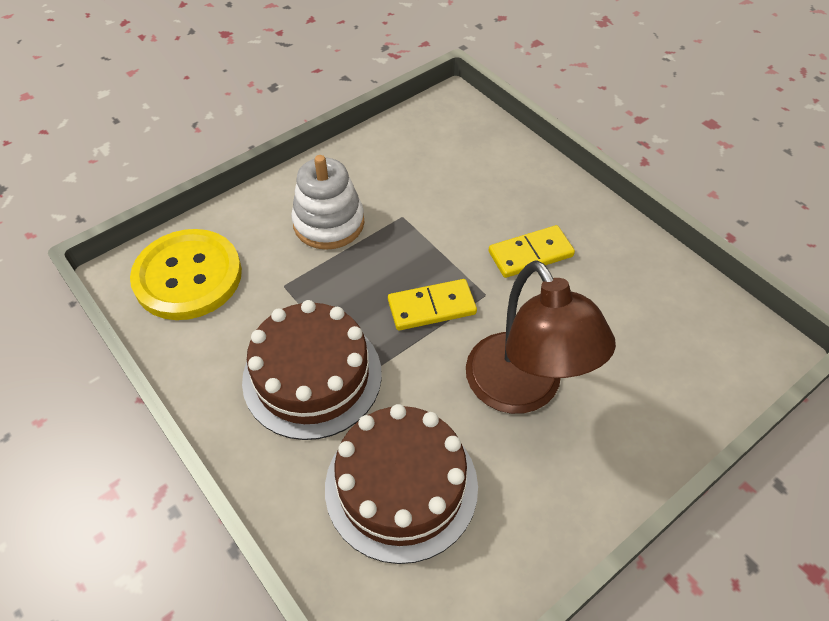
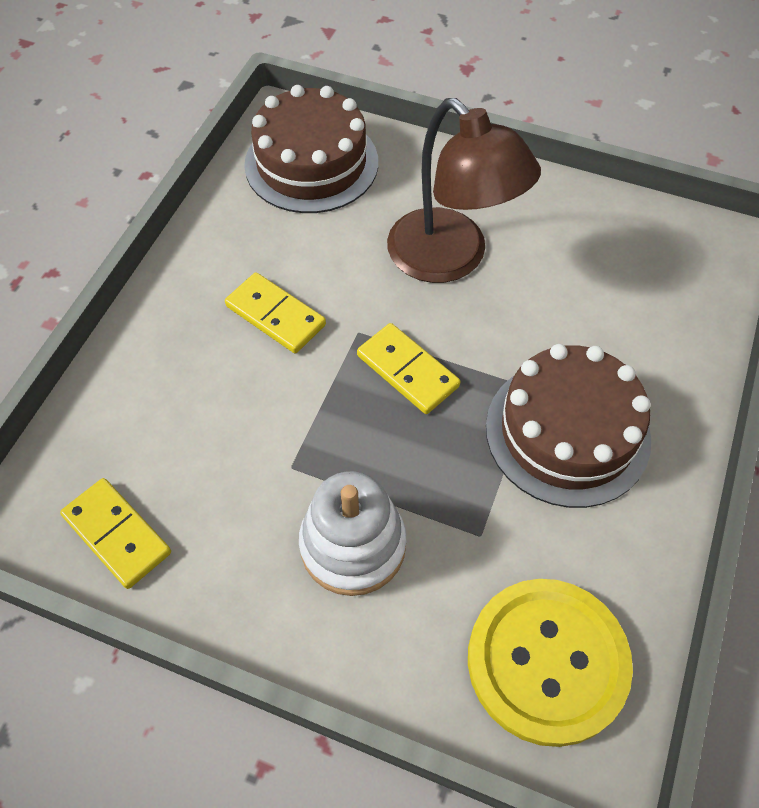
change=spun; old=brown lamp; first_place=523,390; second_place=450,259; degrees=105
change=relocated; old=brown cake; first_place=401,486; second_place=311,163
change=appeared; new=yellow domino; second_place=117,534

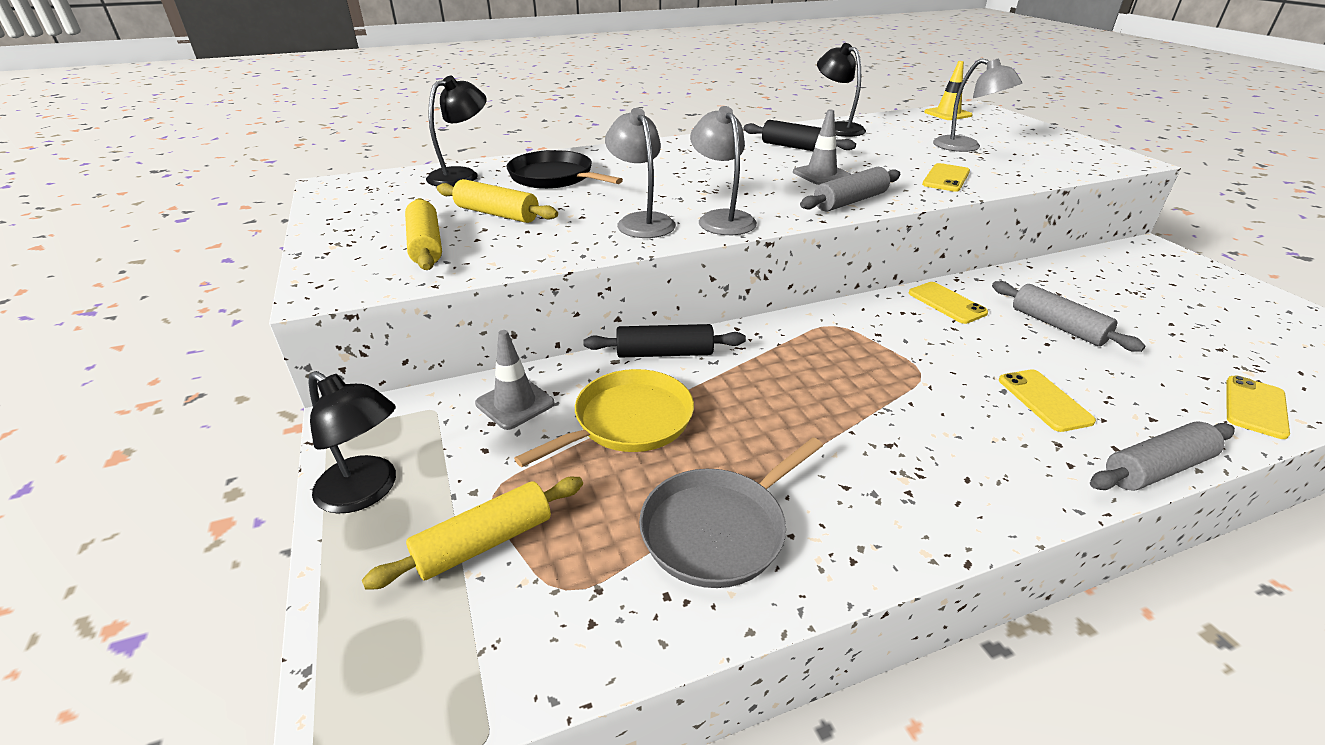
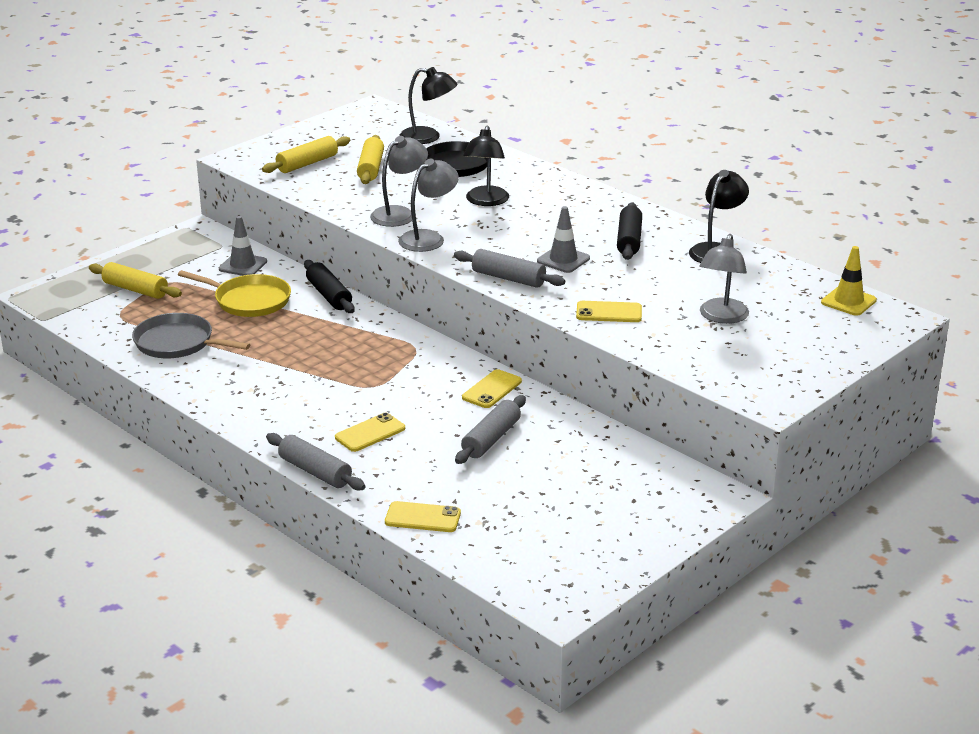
change=relocated; old=black lamp; first_place=366,492; second_place=486,201

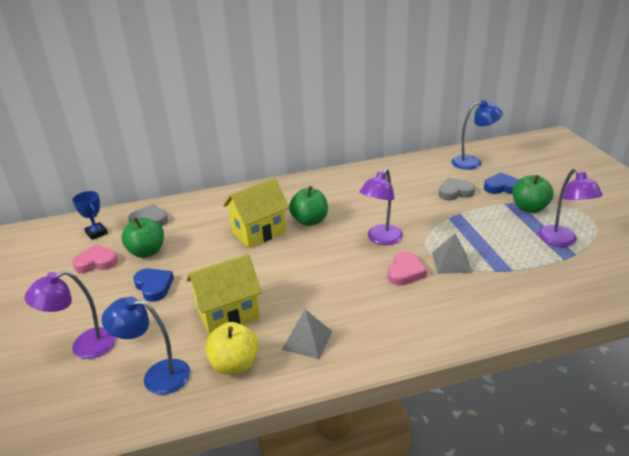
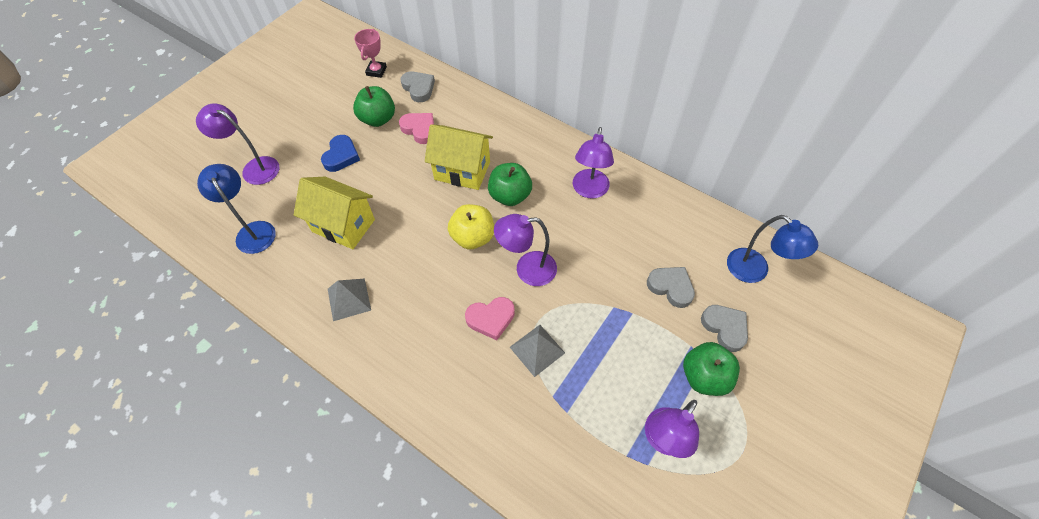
change=colour; old=blue heart; new=grey heart; first_place=502,187; second_place=725,328
change=colour; old=blue trophy; new=pink trophy; first_place=96,233; second_place=376,71
change=relocated; old=pink heart; first_place=96,262; second_place=419,129
change=relocated; old=yellow apple; first_place=234,364; second_place=473,237
change=appeared; new=purple lamp; second_place=589,190

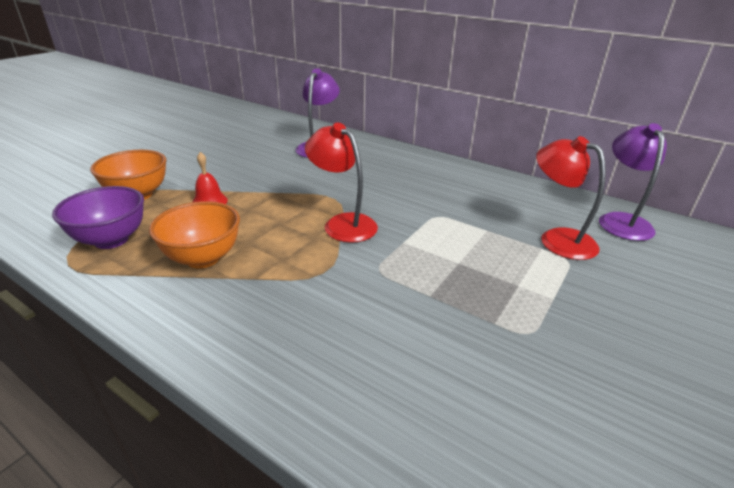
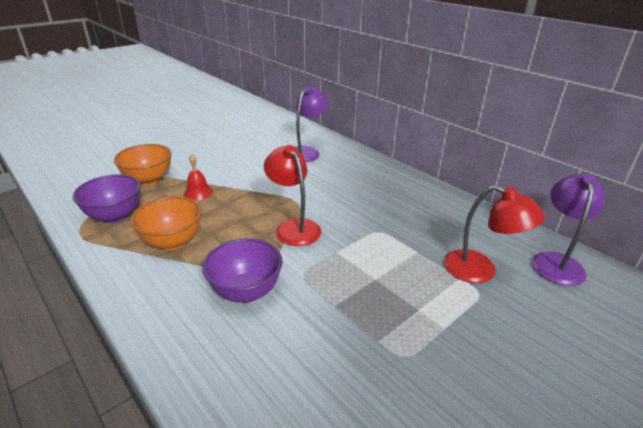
change=spun; old=red lamp; first_place=557,239; second_place=480,270; degrees=150
change=appeared; new=purple bowl; second_place=246,292

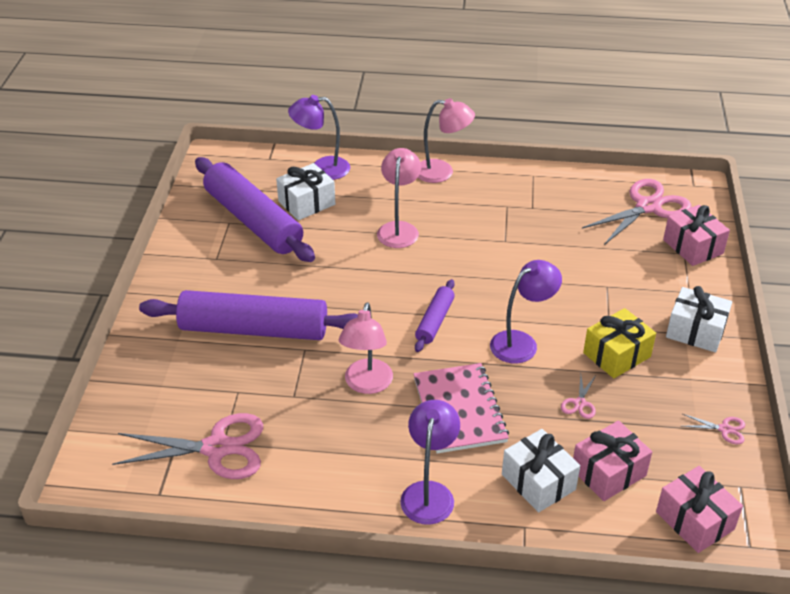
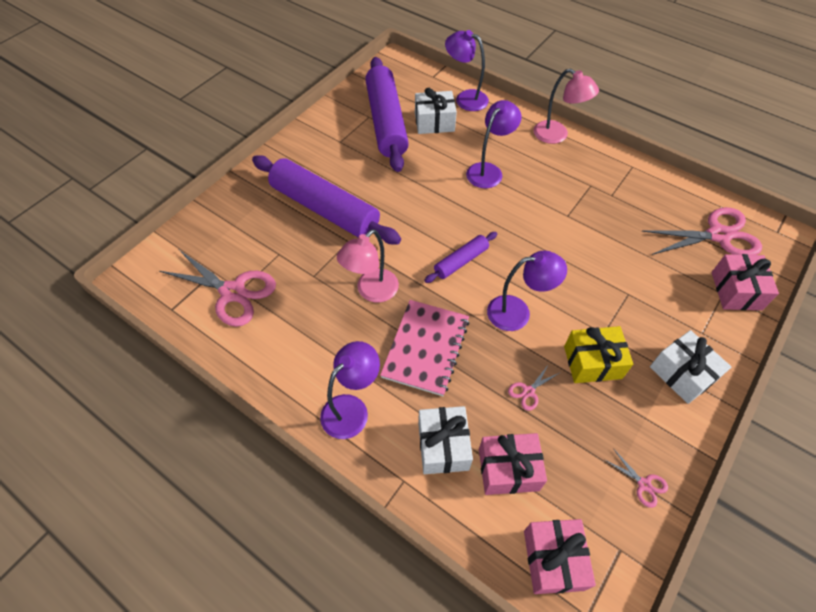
change=colour; old=pink lamp; new=purple lamp; first_place=399,229; second_place=488,171

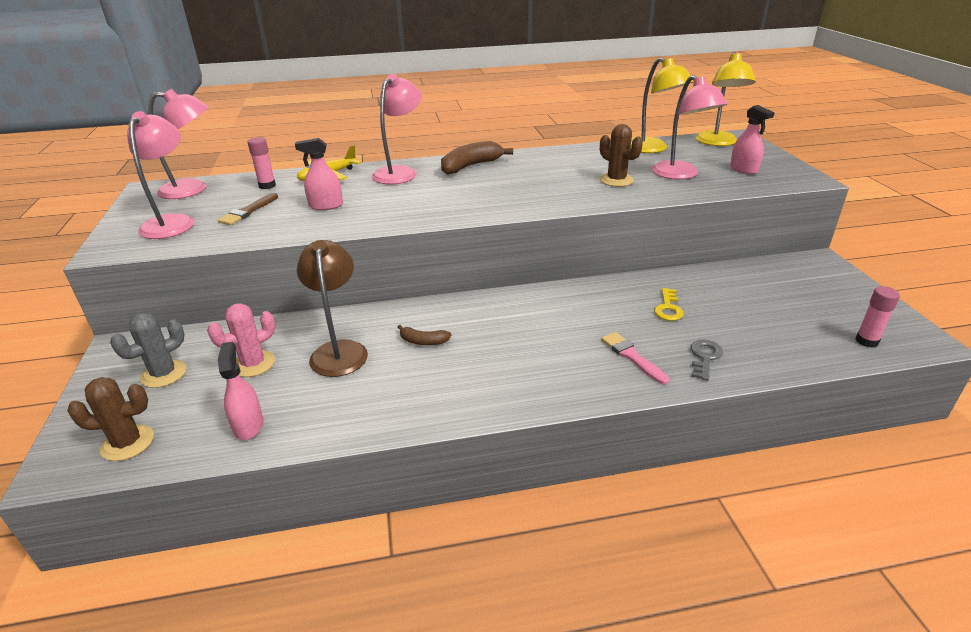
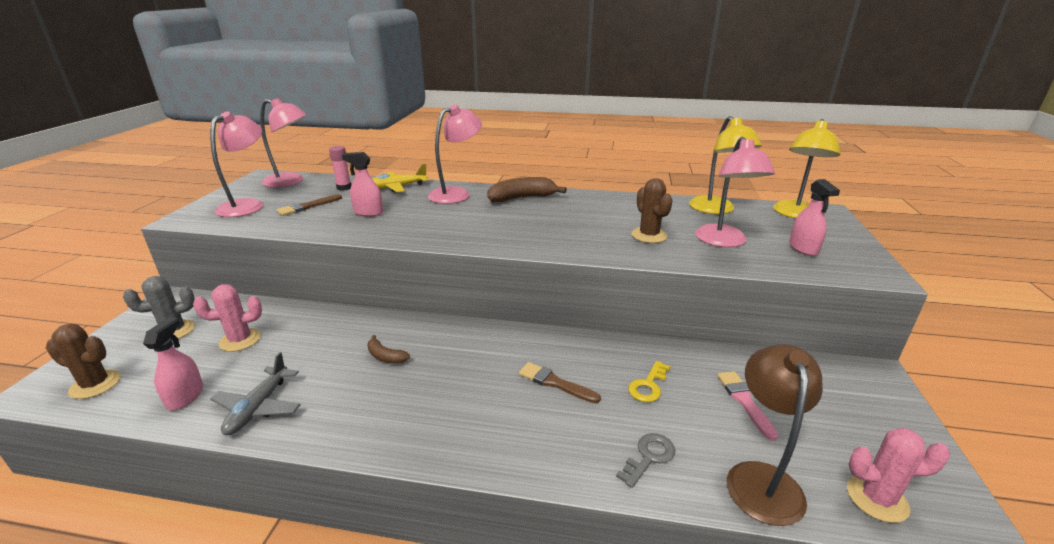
change=relocated; old=brown lamp; first_place=339,350; second_place=761,478
change=exchanged; old=pink glue stick; new=pink cactus; first_place=866,341; second_place=877,498
change=relocated; old=pink brush; first_place=632,356; second_place=744,401
change=appeared; new=grey plane; second_place=258,408
change=appeared; new=brown brush; second_place=555,383

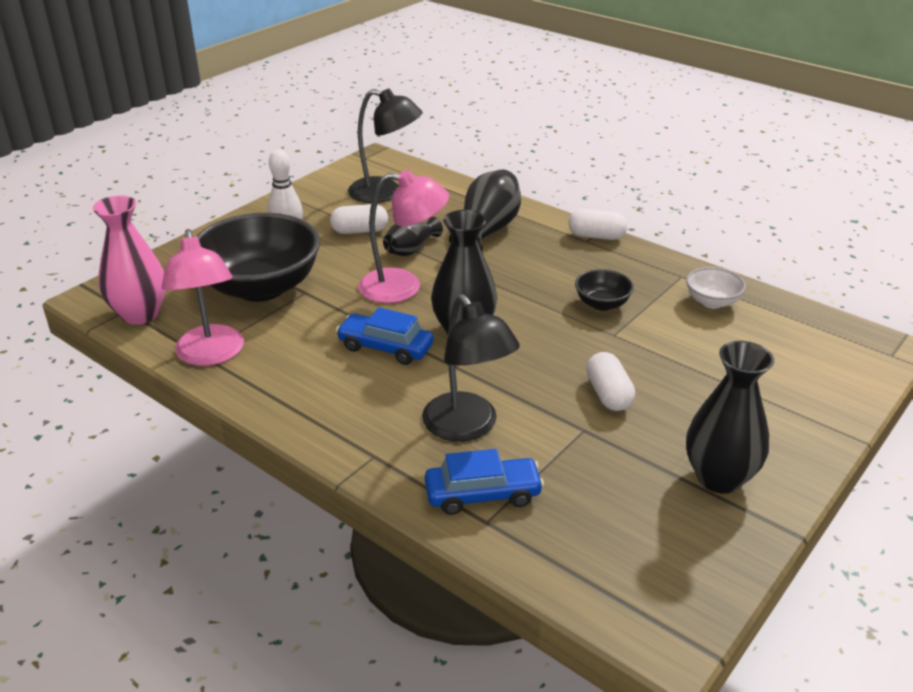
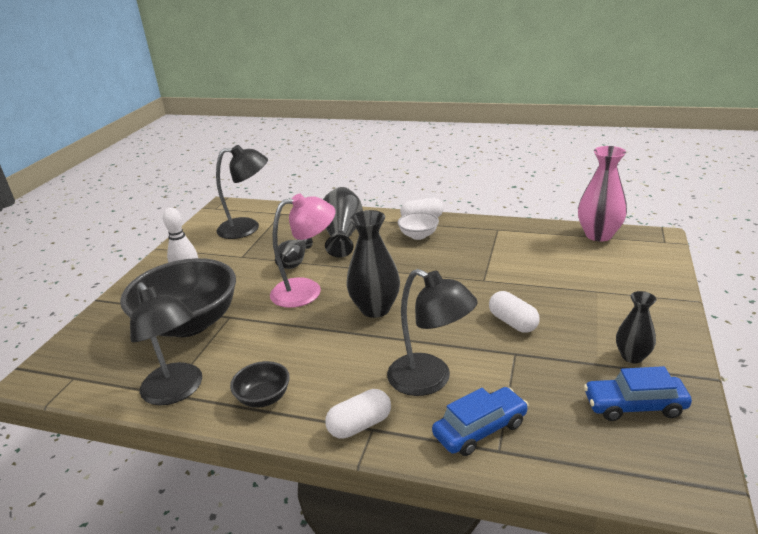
change=relocated; old=pink vase; first_place=140,314; second_place=598,235
change=relocated; old=white capsule; first_place=360,231; second_place=360,425
change=colour; old=pink lamp; new=black lamp; first_place=211,355; second_place=177,391
change=relocated; old=white bowl; first_place=712,302; second_place=418,235
change=relocated; old=black bowl; first_place=602,304; second_place=263,398
change=relocated; old=blue car; first_place=385,347; second_place=634,405
change=size; old=black vase; first_place=719,478; second_place=632,356; factor=0.6

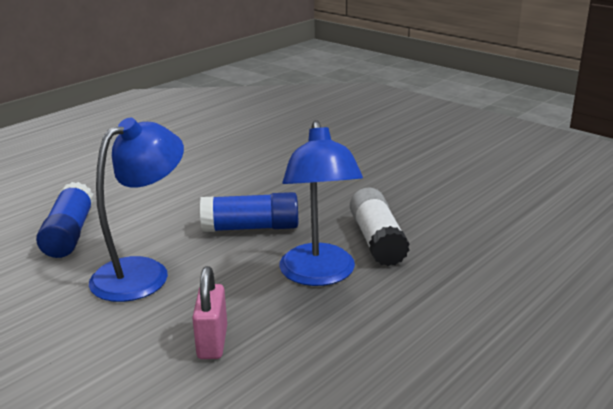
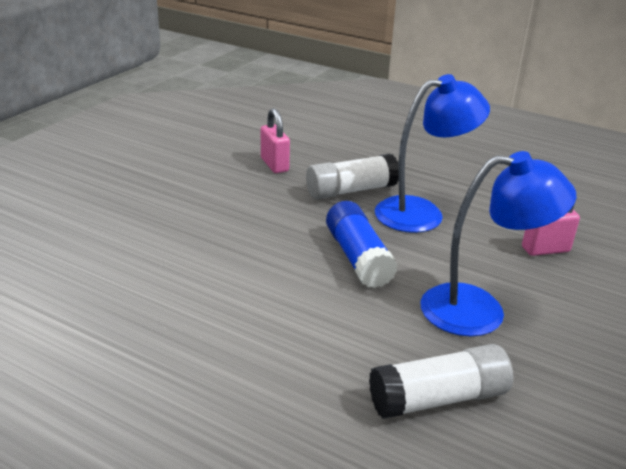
change=spun; old=blue lamp; first_place=143,272; second_place=480,310; degrees=150
change=colour; old=blue glue stick; new=white glue stick; first_place=69,234; second_place=438,398
change=appeared; new=pink padlock; second_place=274,165

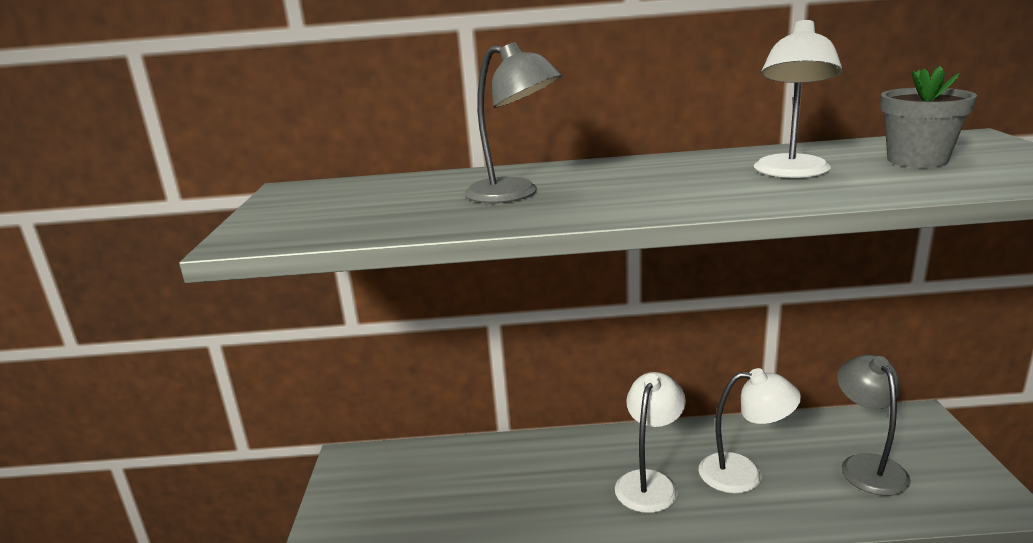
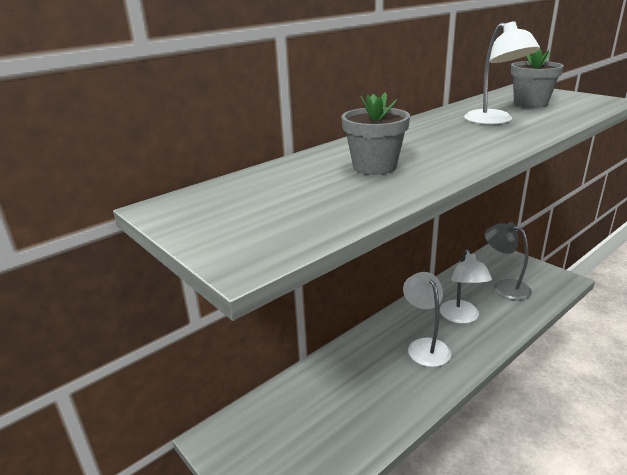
change=exchanged; old=grey lamp; new=grey flower pot; first_place=514,194; second_place=374,167
change=spun; old=white lamp; first_place=744,473; second_place=461,317; degrees=120

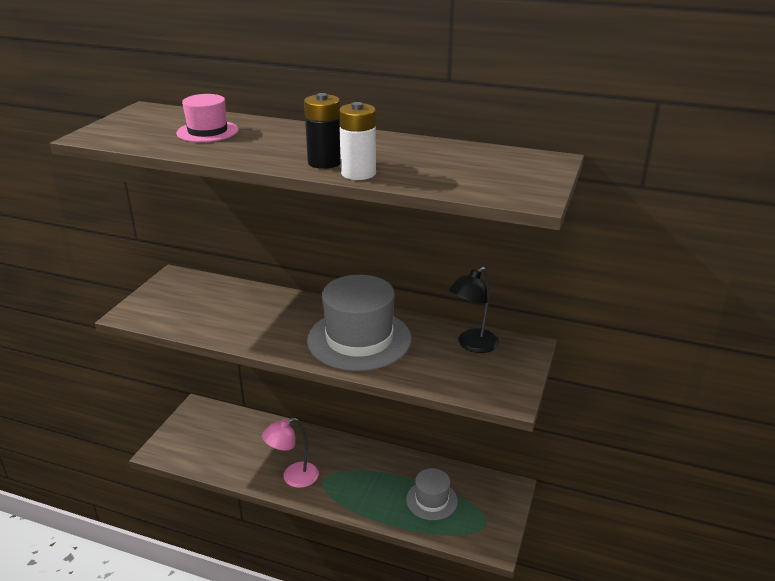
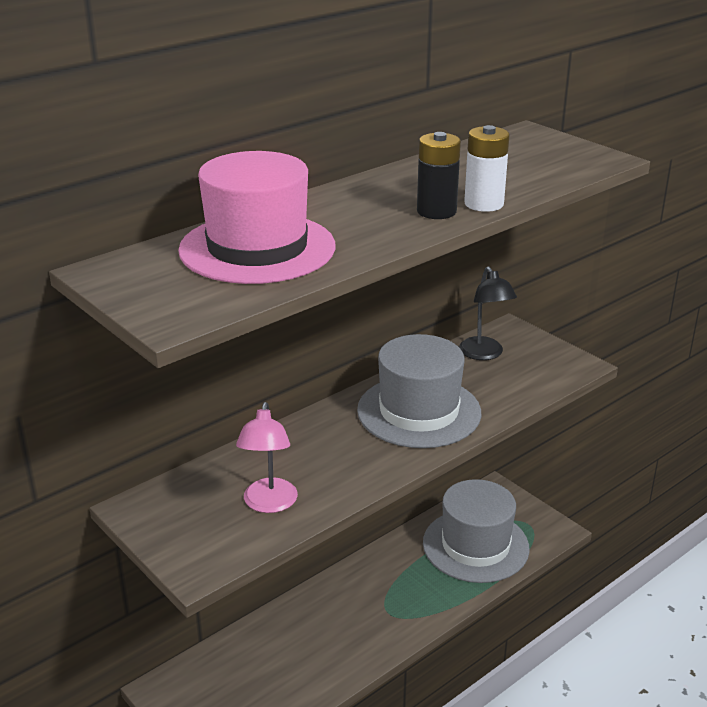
change=size; old=pink hat; first_place=207,131; second_place=257,248; factor=1.84
change=relocated; old=pink lamp; first_place=293,477; second_place=269,504
change=size; old=grey hat; first_place=431,500; second_place=475,545; factor=1.84

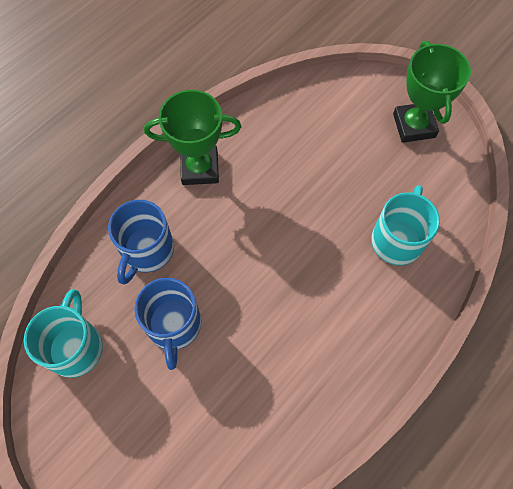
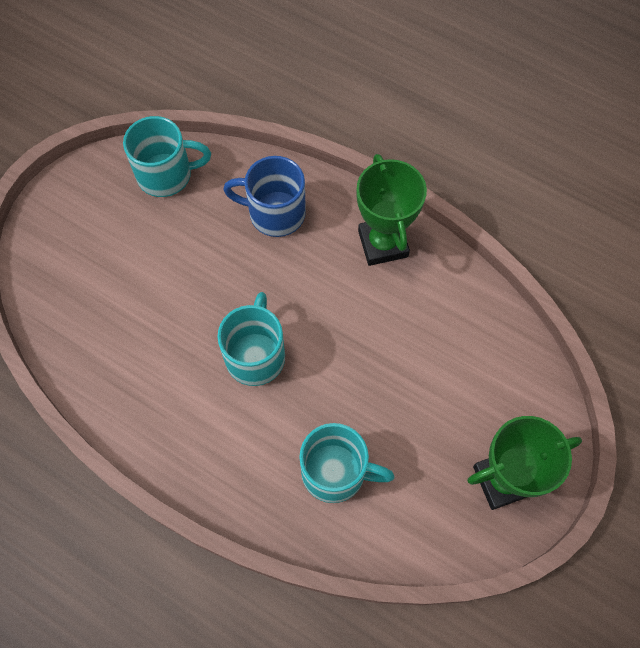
change=missing; old=blue mug; first_place=174,325
change=appeared; new=turquoise mug; second_place=255,355

